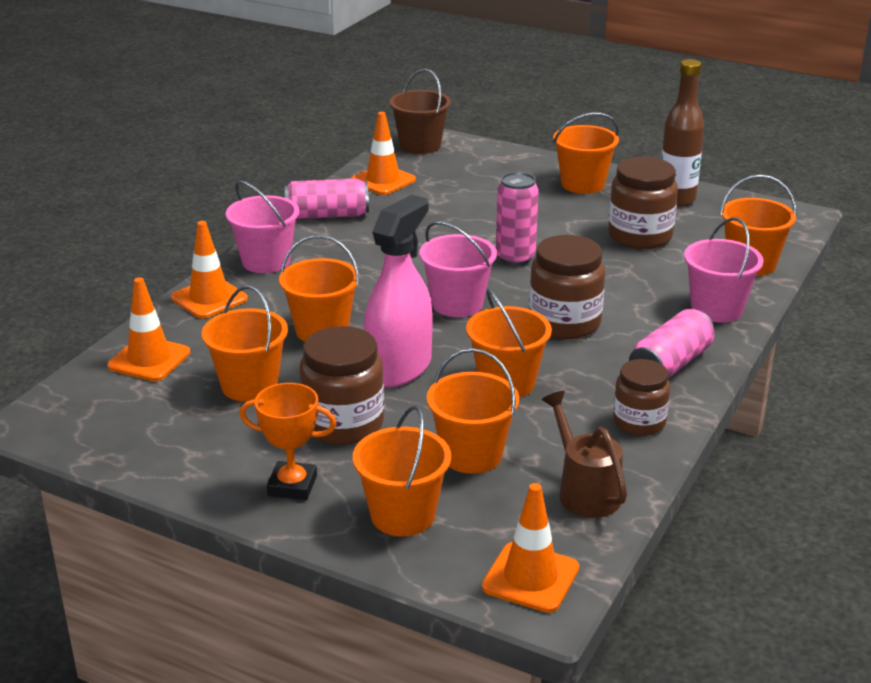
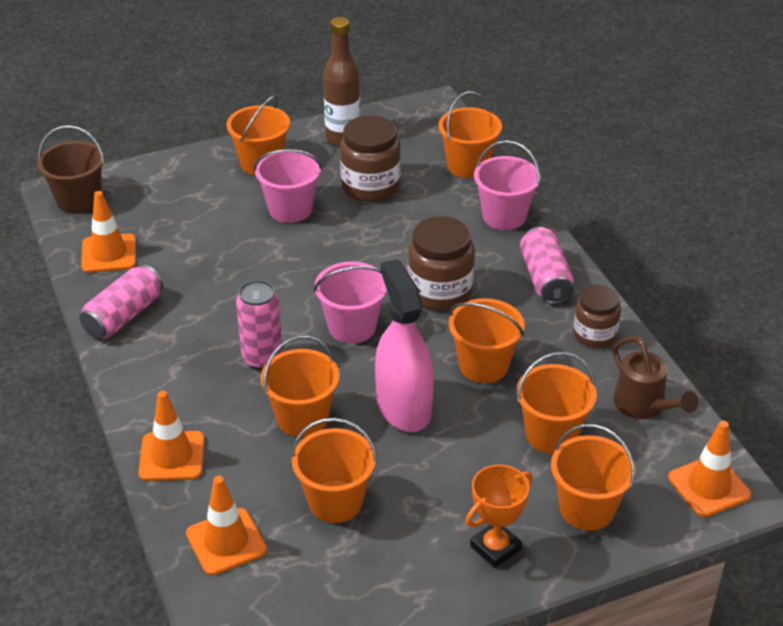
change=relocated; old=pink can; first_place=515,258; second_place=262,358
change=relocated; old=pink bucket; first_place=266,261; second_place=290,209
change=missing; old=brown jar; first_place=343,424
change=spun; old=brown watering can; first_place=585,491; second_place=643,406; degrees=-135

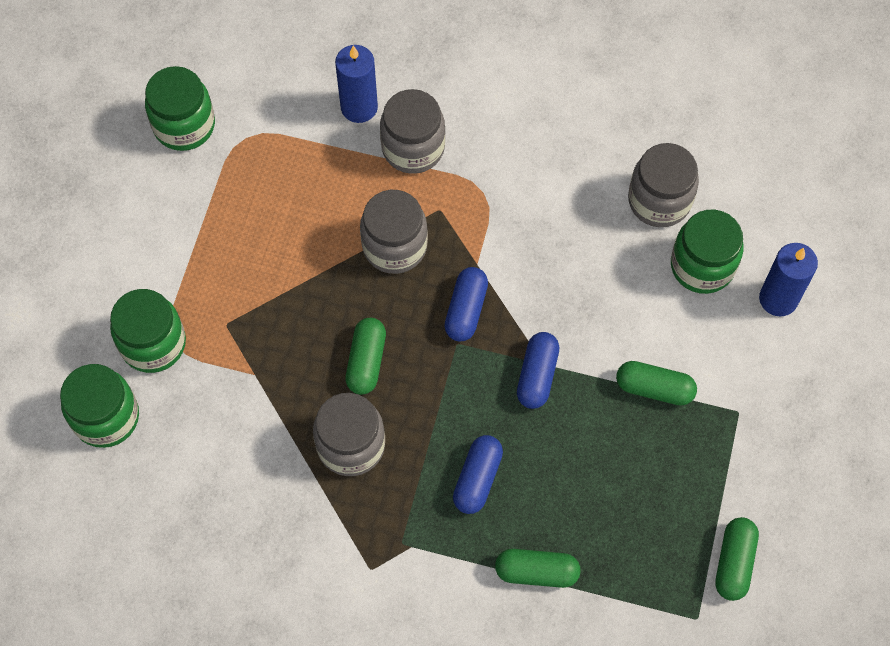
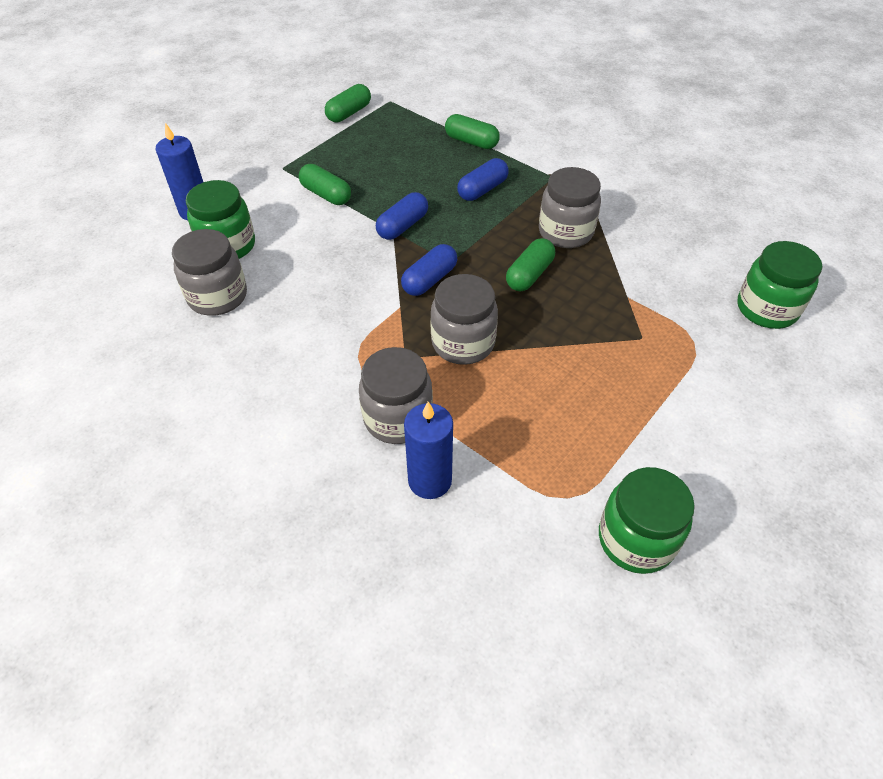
change=missing; old=green jar; first_place=153,344

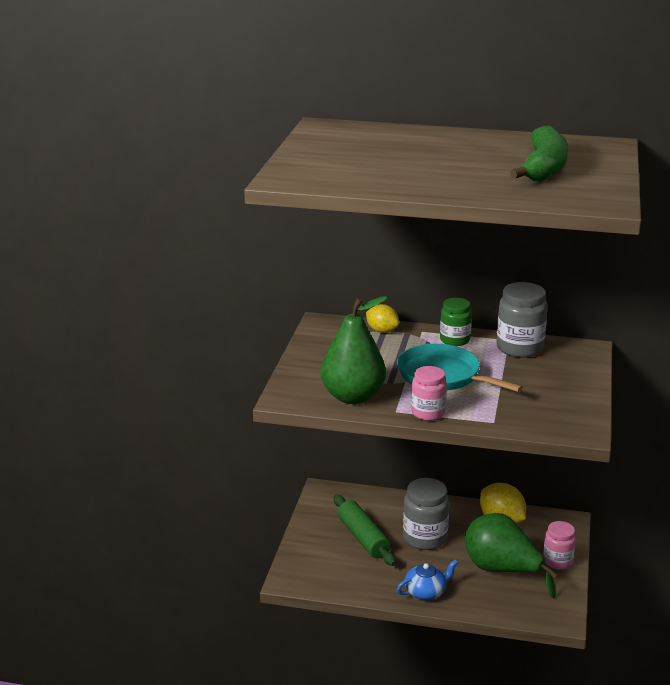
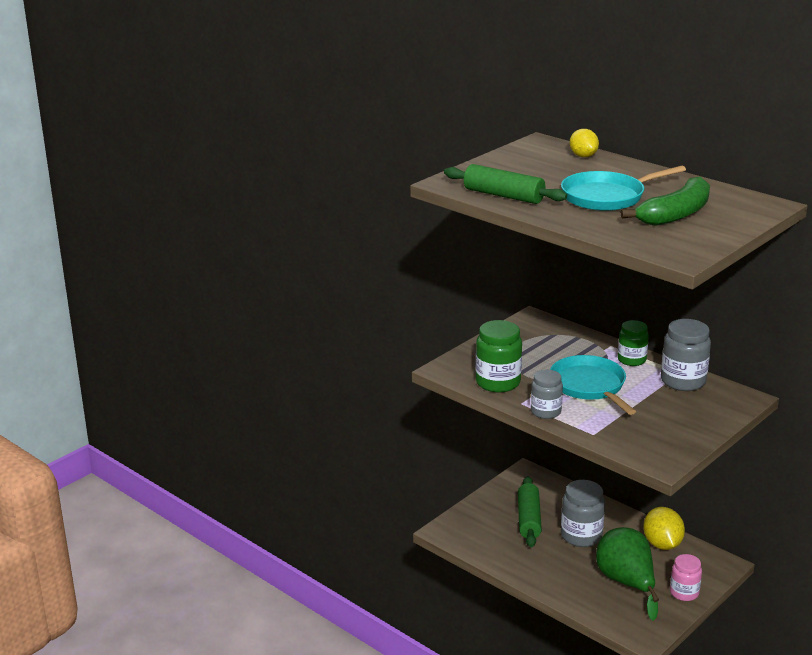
change=exchanged; old=green pear; new=green jar; first_place=353,396; second_place=498,382
change=relocated; old=yellow lemon; first_place=382,331; second_place=583,156
change=colour; old=pink jar; new=grey jar; first_place=428,413; second_place=545,412
change=missing; old=blue teapot; first_place=426,591
change=appeared; new=green rolling pin; second_place=503,195
change=appeared; new=turquoise pan; second_place=606,197

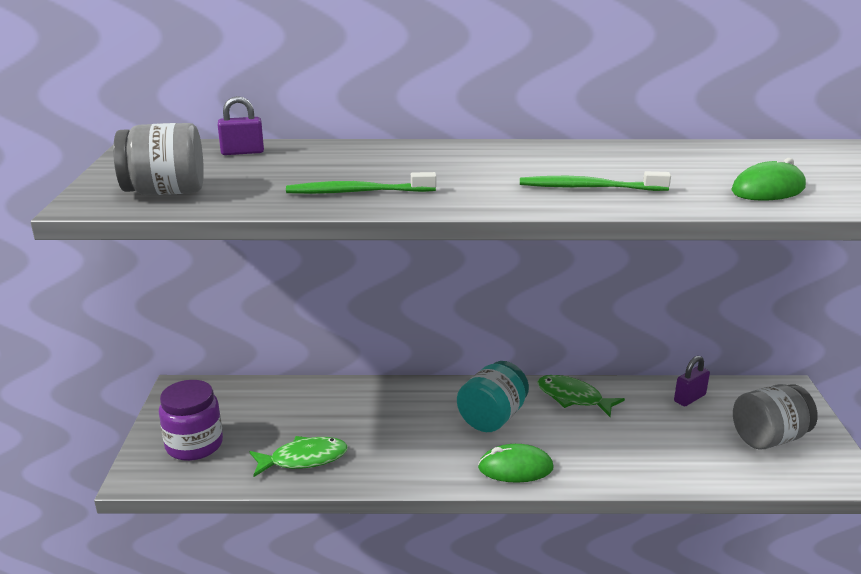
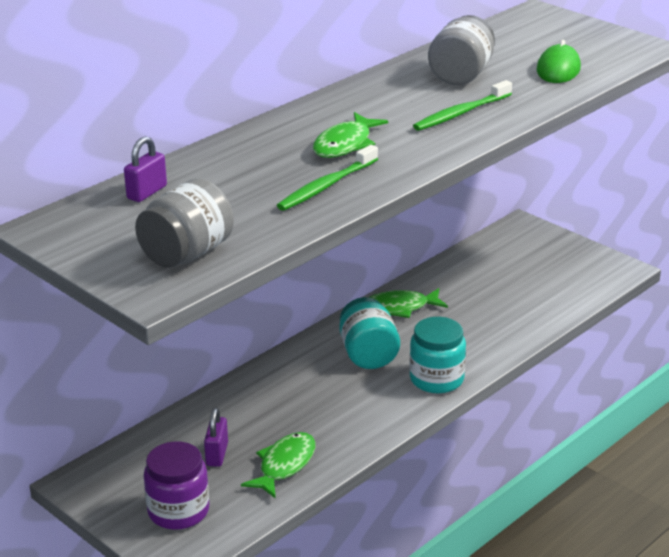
change=relocated; old=purple padlock; first_place=689,398; second_place=217,454
change=relocated; old=grey jar; first_place=769,438; second_place=461,75
change=exchanged; old=green mouse; new=turquoise jar; first_place=515,468; second_place=436,379
change=appeared; new=green fish; second_place=345,144

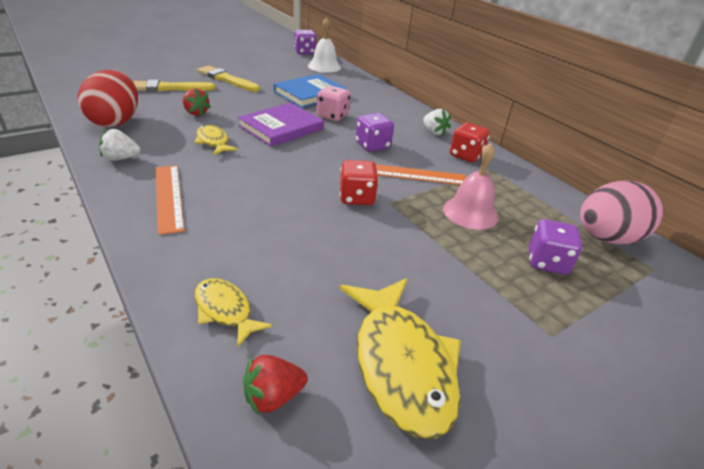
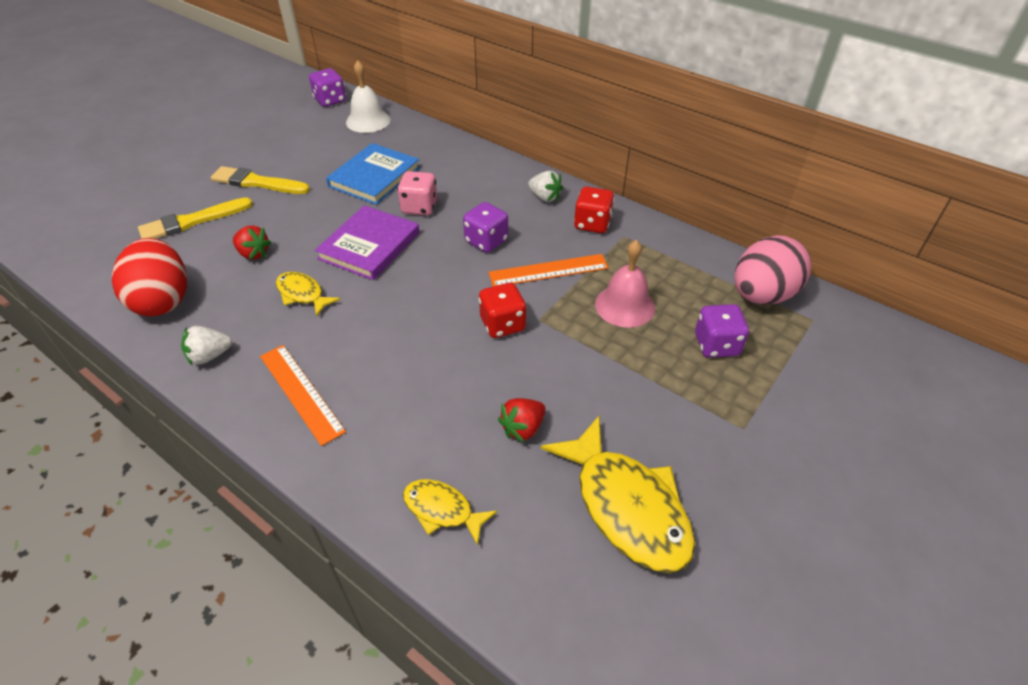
change=relocated; old=red strawberry; first_place=273,396; second_place=523,428

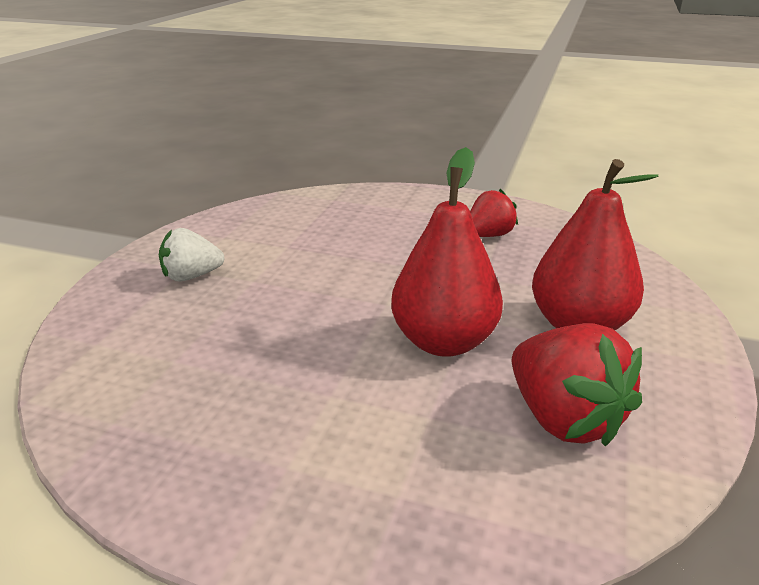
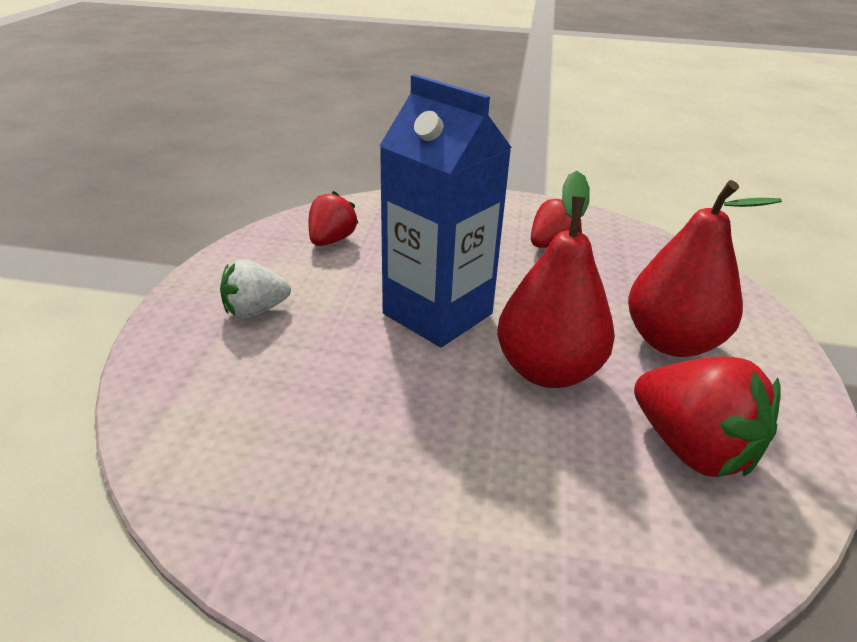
change=appeared; new=blue carton; second_place=437,314
change=appeared; new=red strawberry; second_place=331,240

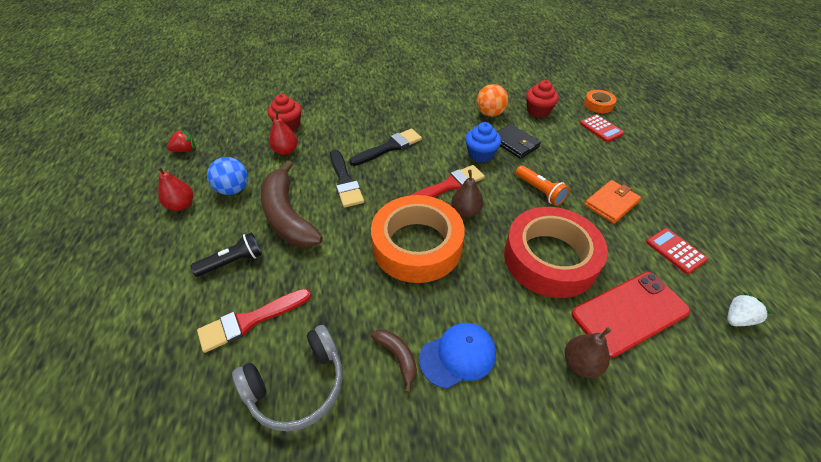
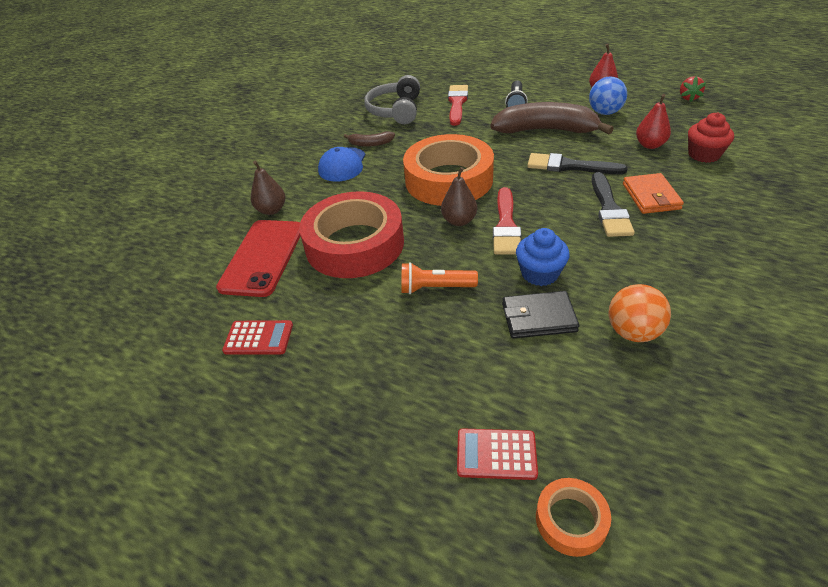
change=missing; old=red cupcake; first_place=538,111
change=relocated; old=orange wallet; first_place=611,203; second_place=651,196
change=missing; old=white strawberry; first_place=737,318

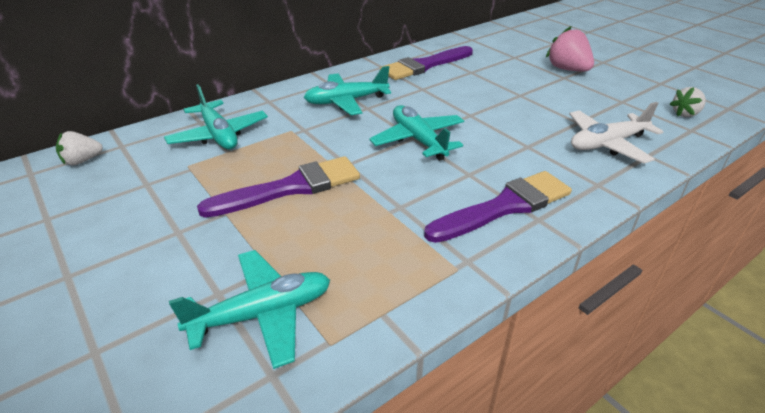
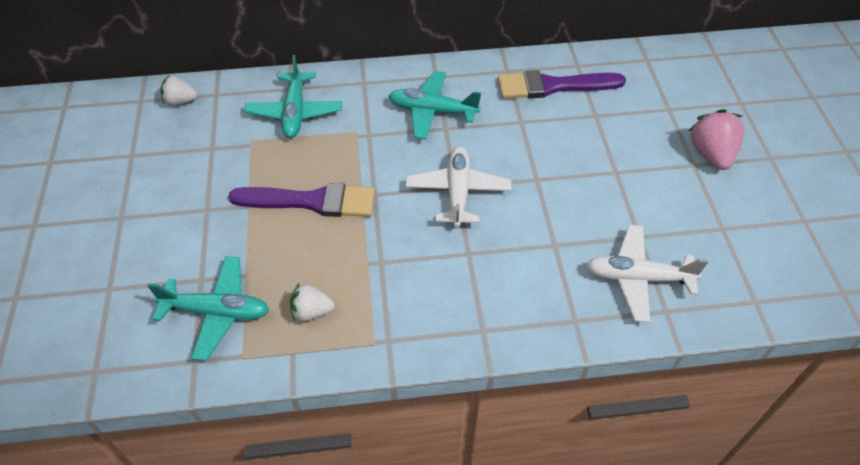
change=relocated; old=white strawberry; first_place=685,114; second_place=311,312
change=colour; old=turquoise plane; new=white plane; first_place=418,140; second_place=458,192
change=missing; old=purple brush; first_place=504,207

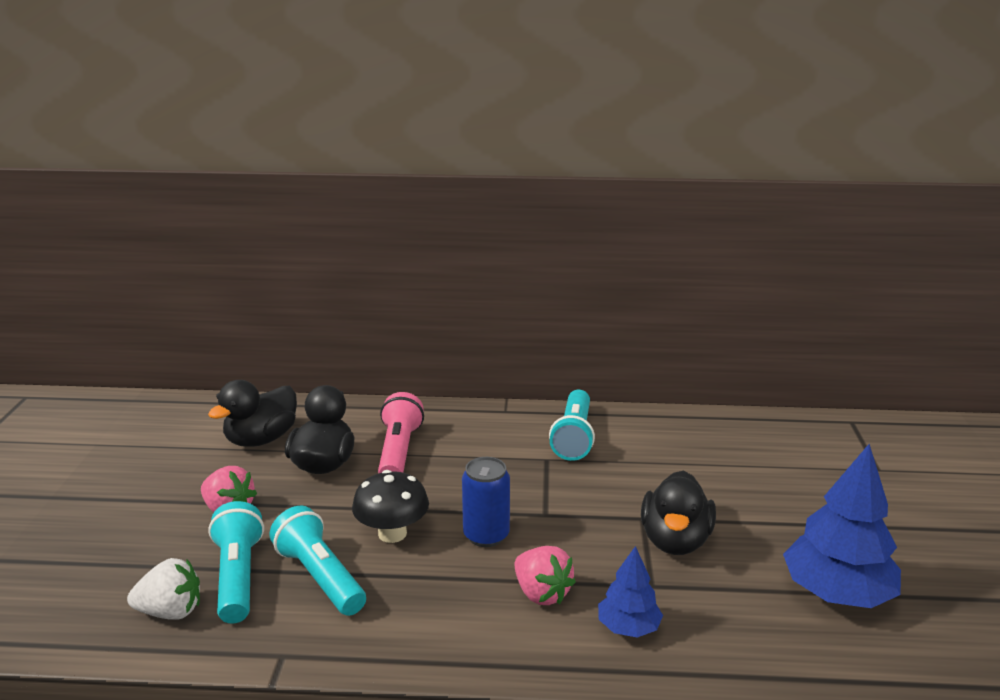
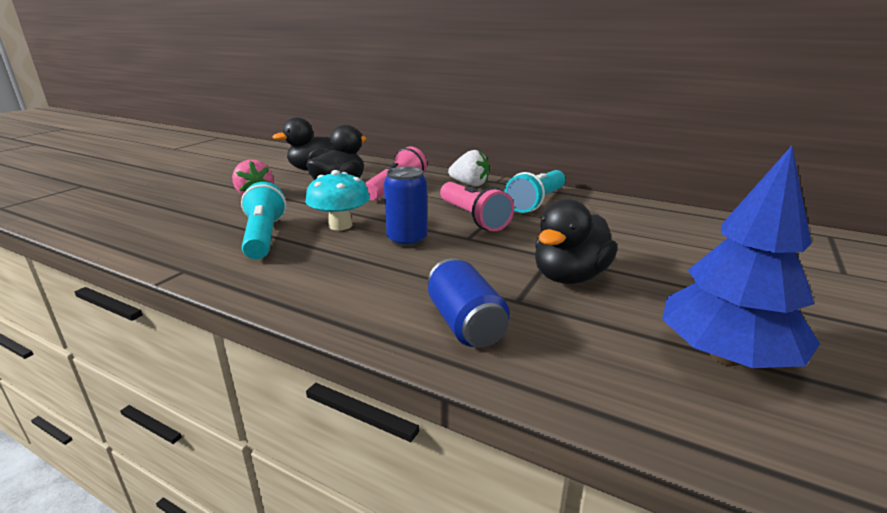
change=colour; old=black mushroom; new=turquoise mushroom; first_place=392,533; second_place=340,225
change=missing; old=turquoise flashlight; first_place=238,576
change=missing; old=pink strawberry; first_place=541,593
change=exchanged; old=blue tree; new=blue can; first_place=628,627; second_place=465,324
change=relocated; old=white strawberry; first_place=171,611; second_place=470,184
change=appeared; new=pink flashlight; second_place=473,218

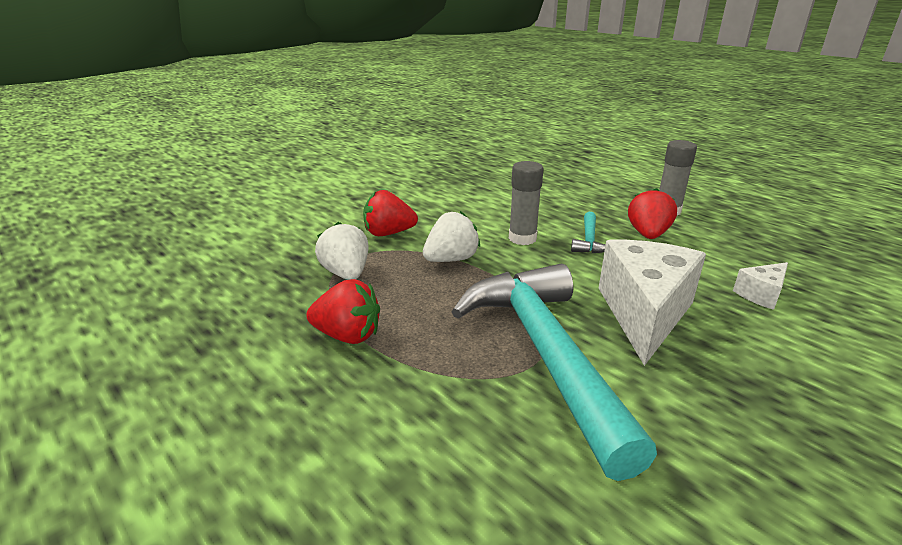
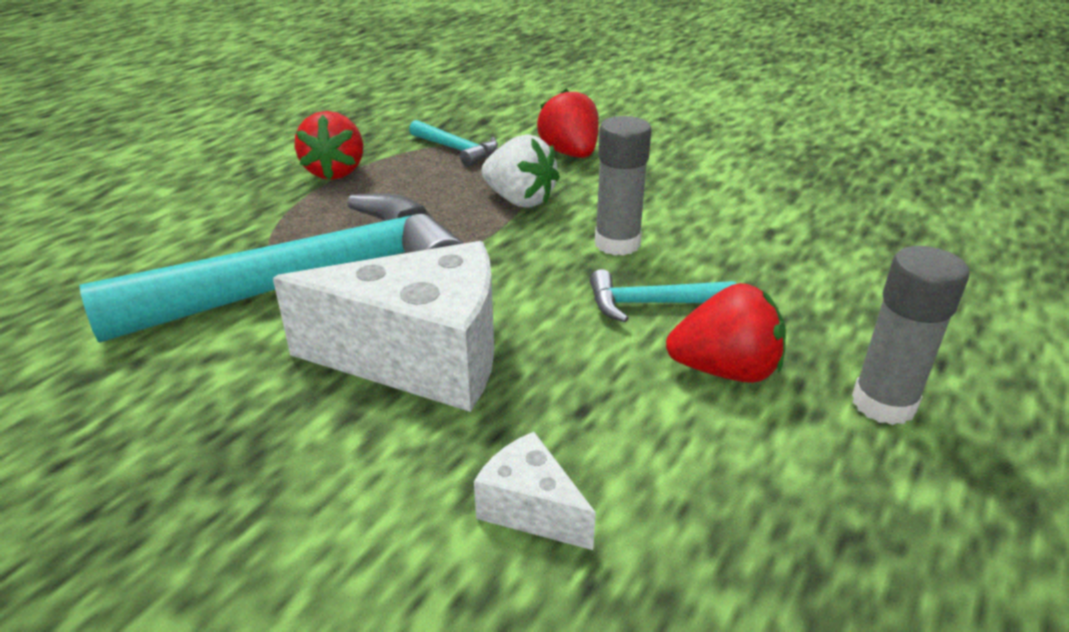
change=exchanged; old=white strawberry; new=turquoise hammer; first_place=346,273; second_place=456,150

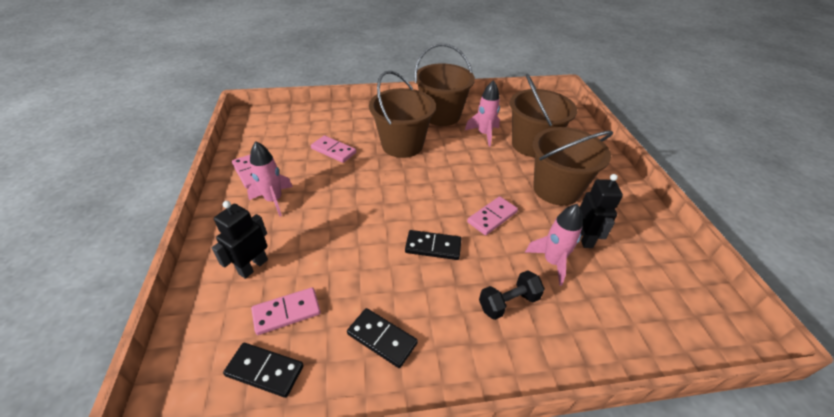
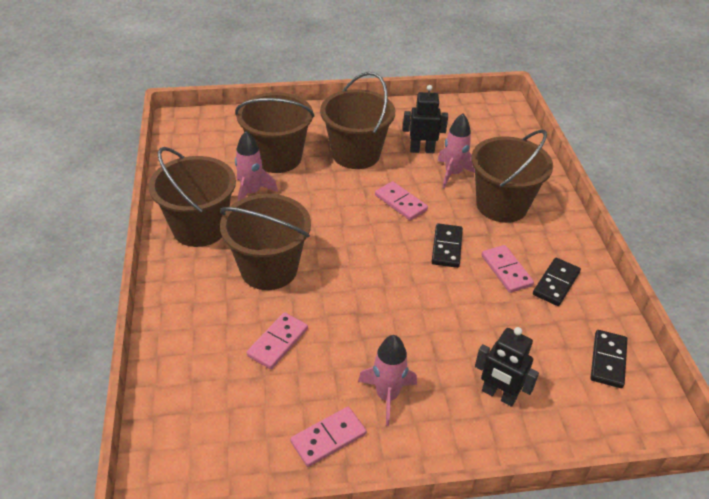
change=exchanged; old=black dumbbell; new=brown bucket; first_place=508,302; second_place=501,205
change=relocated; old=pink domino; first_place=287,312; second_place=506,270

